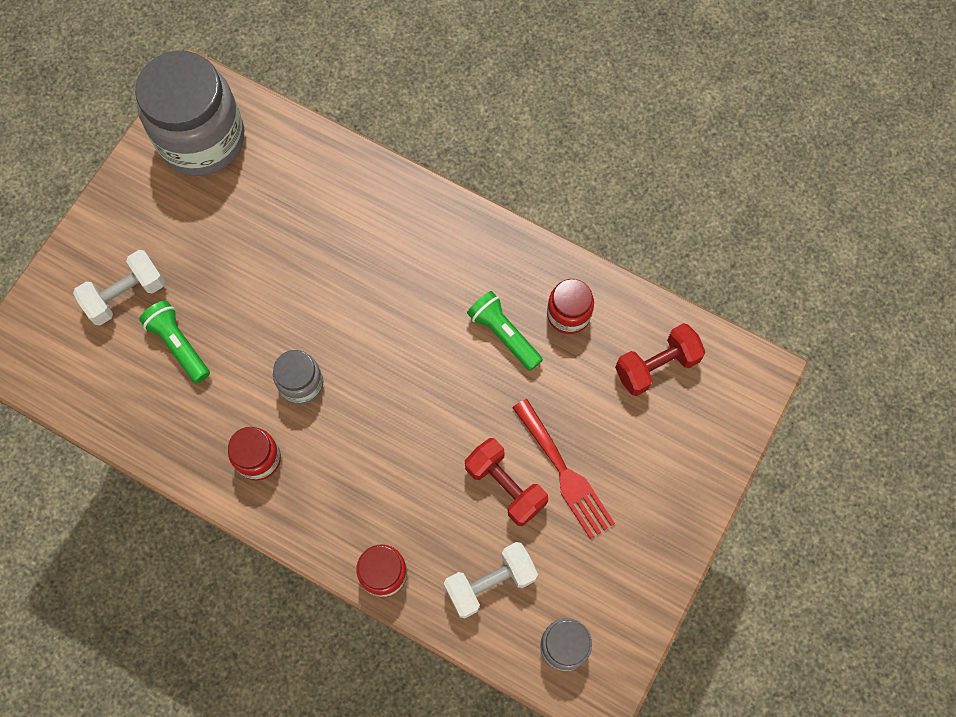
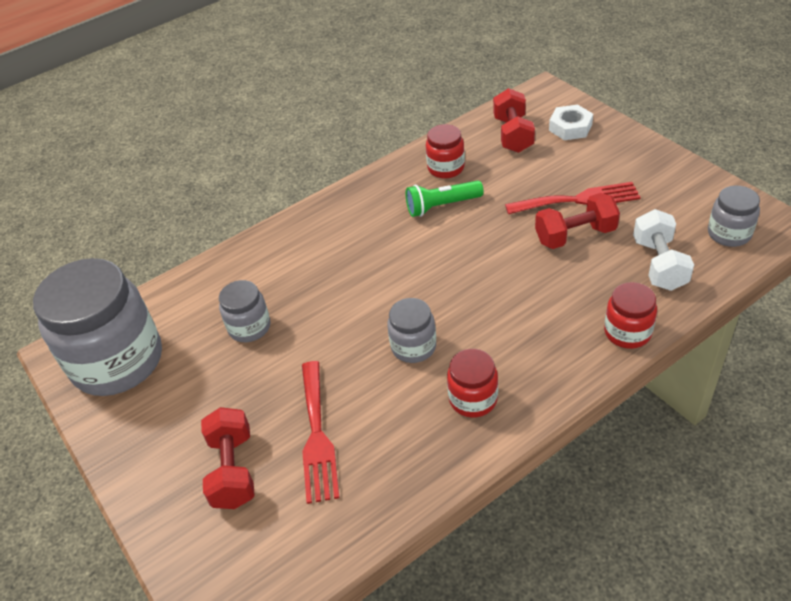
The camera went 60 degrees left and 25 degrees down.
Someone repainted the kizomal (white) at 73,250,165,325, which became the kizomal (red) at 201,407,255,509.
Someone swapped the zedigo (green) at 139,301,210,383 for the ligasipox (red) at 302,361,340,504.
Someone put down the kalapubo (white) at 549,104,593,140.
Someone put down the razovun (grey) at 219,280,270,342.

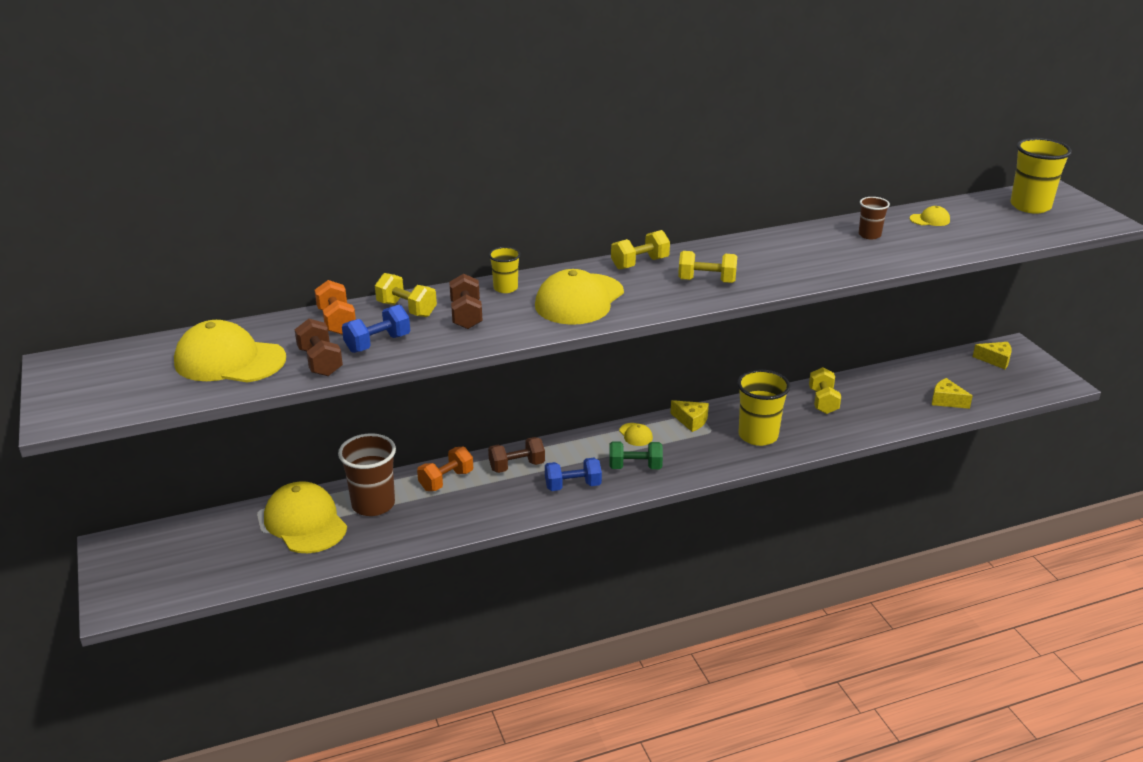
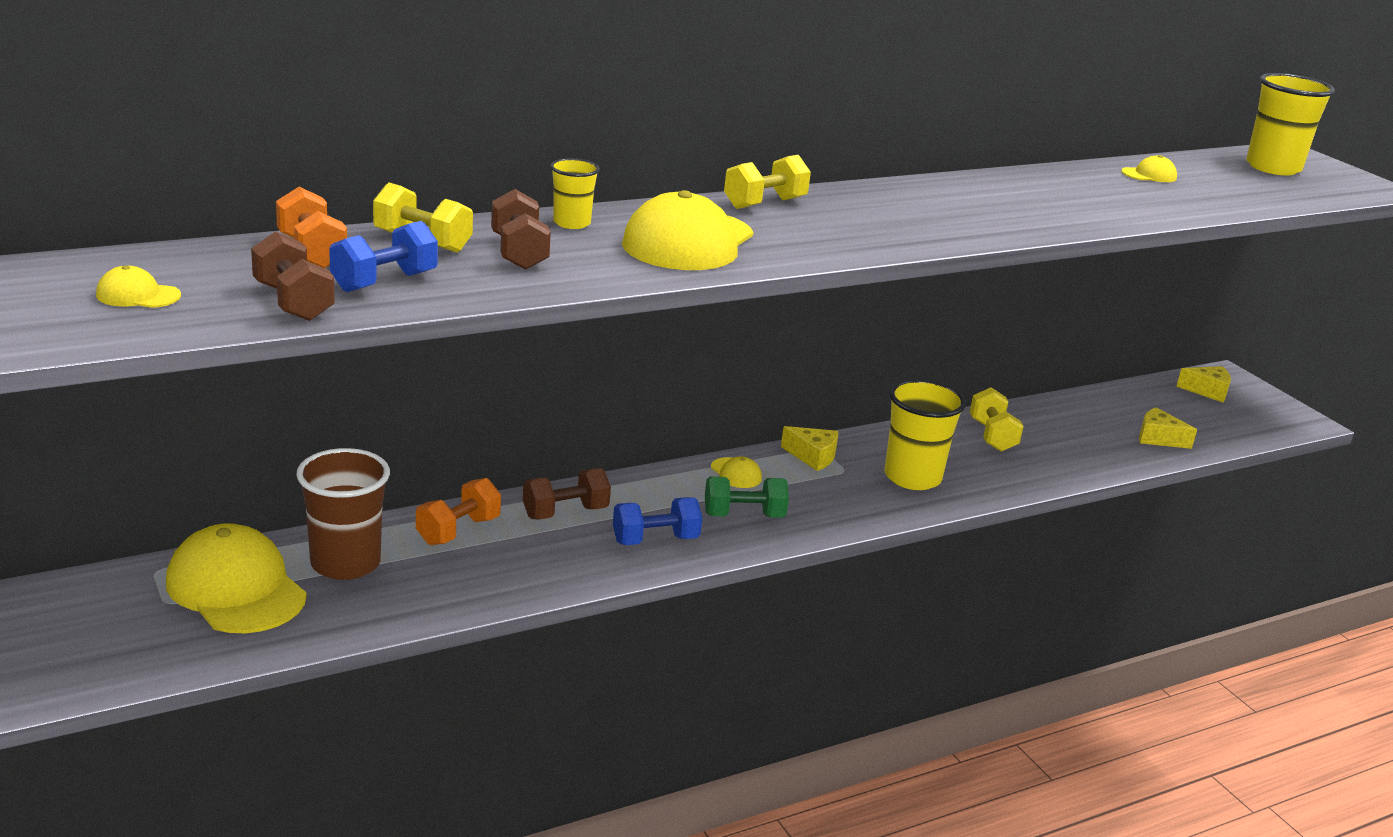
The camera went 10 degrees left and 5 degrees down.
Someone took away the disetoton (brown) at 859,197,890,239.
Someone took away the kizomal (yellow) at 678,251,737,283.
Someone scaled the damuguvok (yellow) at 174,320,286,383 by 0.44.

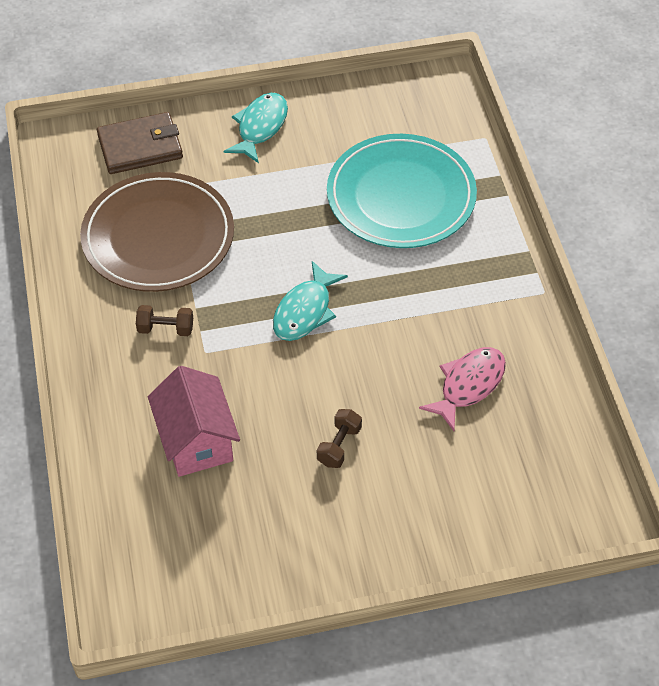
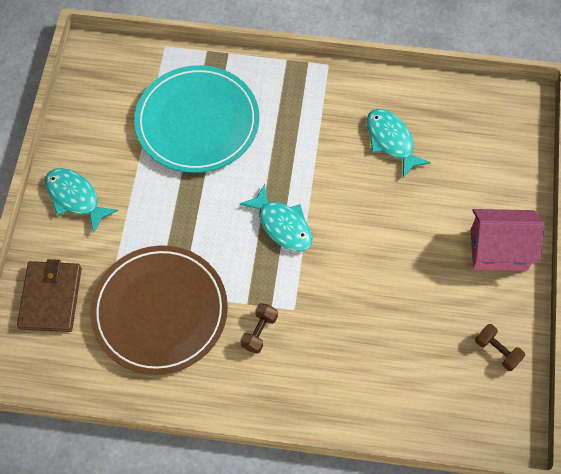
The camera went 70 degrees left and 10 degrees up.
Someone repainted the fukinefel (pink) at 419,347,506,431, which became the fukinefel (turquoise) at 367,109,431,178.
Someone carried the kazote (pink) from 148,366,240,477 to 471,209,545,271.
Someone carried the kizomal (brown) from 317,409,362,468 to 475,324,525,371.

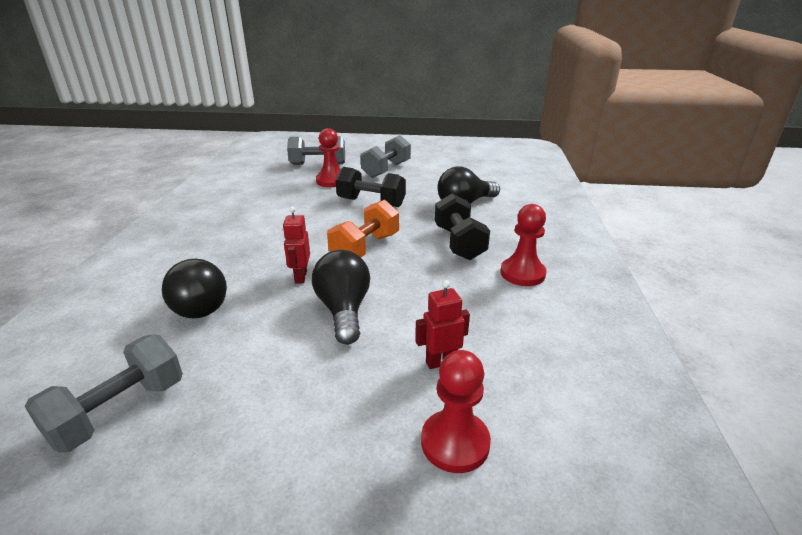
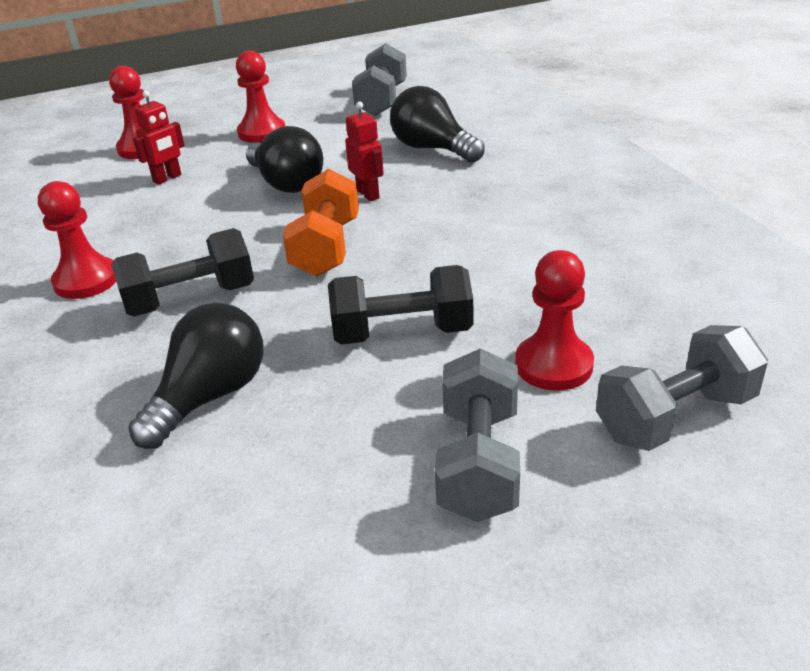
The camera went 155 degrees right and 5 degrees up.
Someone rotated the kizomal (black) at 435,193,490,260 by 75 degrees counterclockwise.
Someone put down the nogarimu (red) at 236,51,285,143.

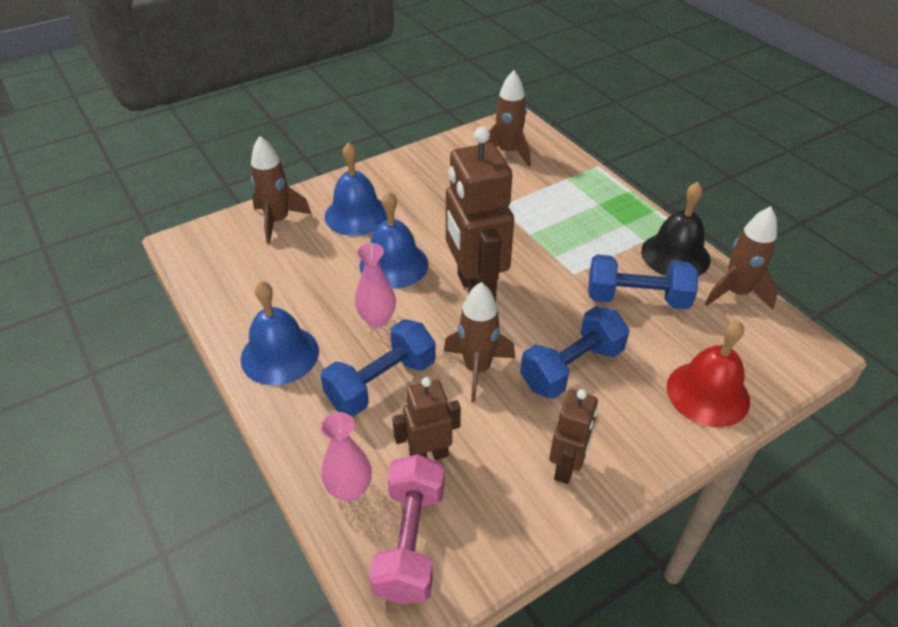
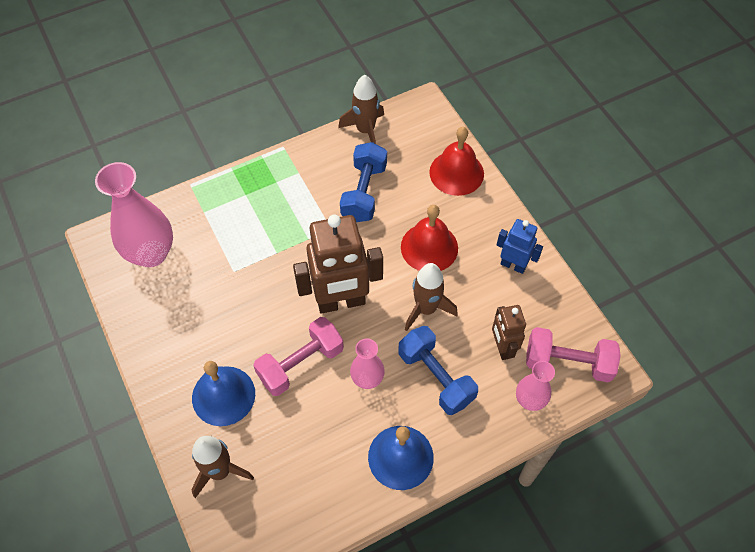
The camera went 85 degrees left and 15 degrees up.
Someone swapped the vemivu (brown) at 484,70,531,166 for the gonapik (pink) at 95,162,173,267.
Someone took away the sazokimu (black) at 641,182,711,276.
Someone swapped the sazokimu (blue) at 360,191,428,289 for the kizomal (pink) at 253,317,344,396.
Someone swapped the kizomal (blue) at 520,306,630,399 for the sazokimu (red) at 401,205,458,271.
Someone repainted the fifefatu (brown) at 549,389,598,484, which became the fifefatu (blue) at 497,219,543,274.

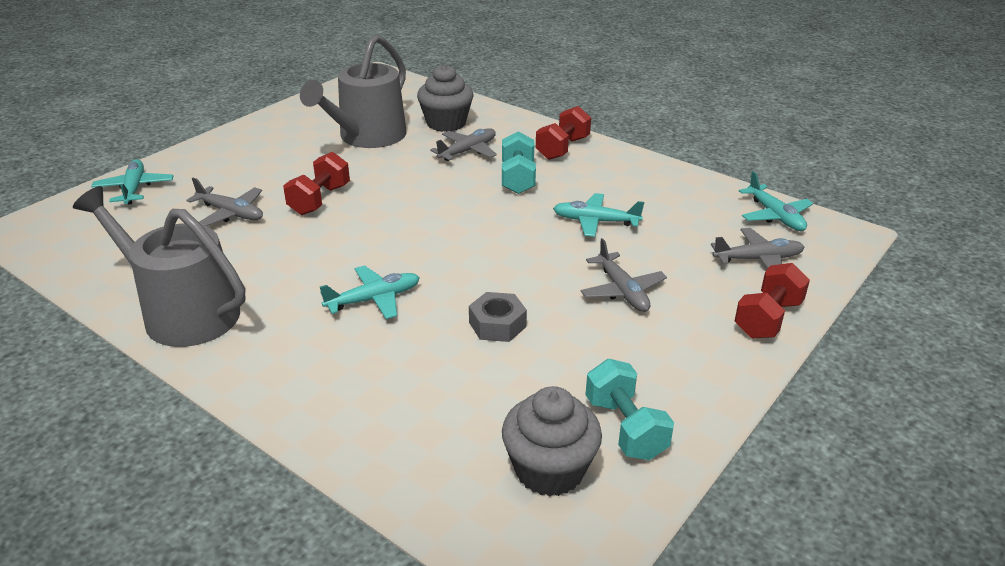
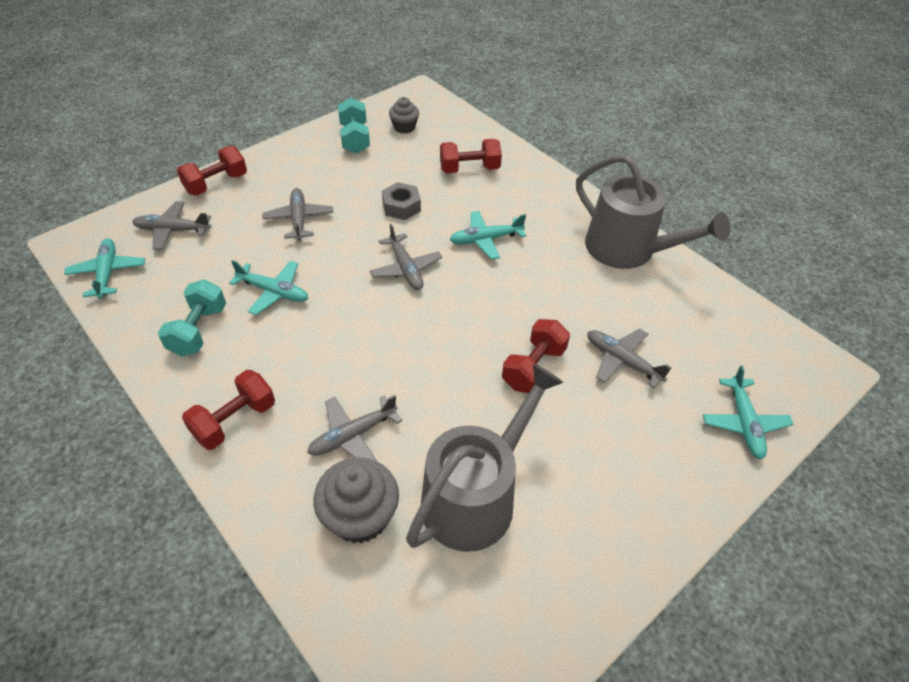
The camera went 170 degrees left and 15 degrees up.
Someone carried the kizomal (turquoise) from 502,131,536,194 to 158,280,226,356.
Someone scaled the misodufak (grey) at 502,386,602,496 by 0.60.
Someone put down the kizomal (red) at 440,139,502,173.
Someone put down the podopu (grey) at 370,224,442,290.

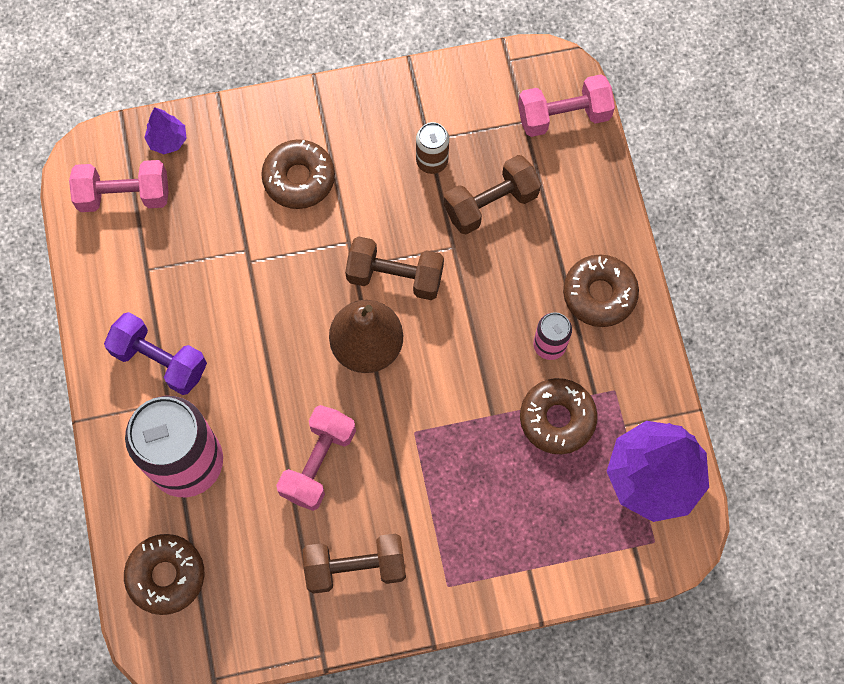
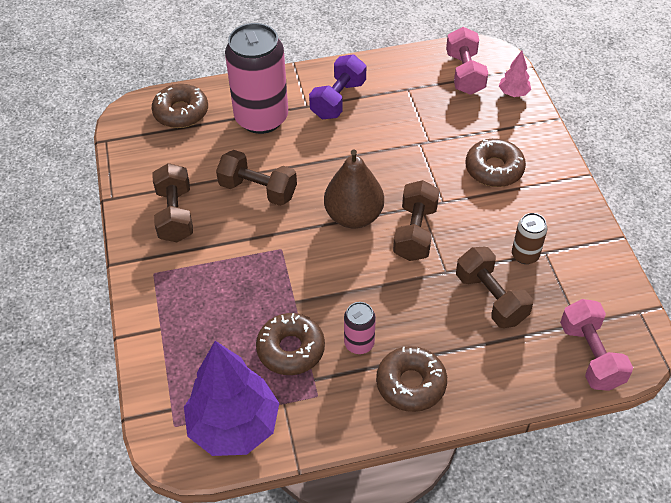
The camera went 90 degrees right and 20 degrees down.
Someone repainted the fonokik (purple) at 144,107,187,154, which became the fonokik (pink) at 499,51,531,97.
Someone repainted the kizomal (pink) at 276,405,356,511, which became the kizomal (brown) at 216,150,297,206.

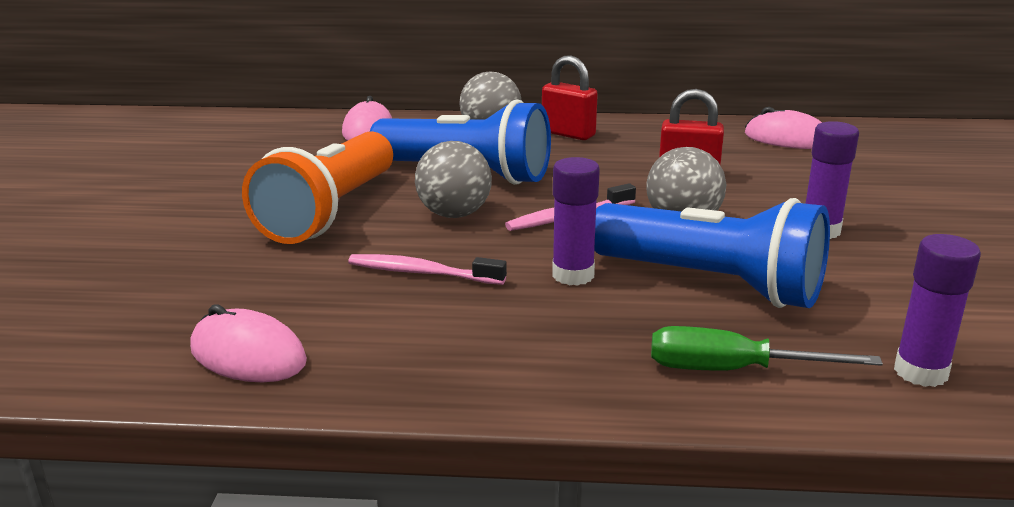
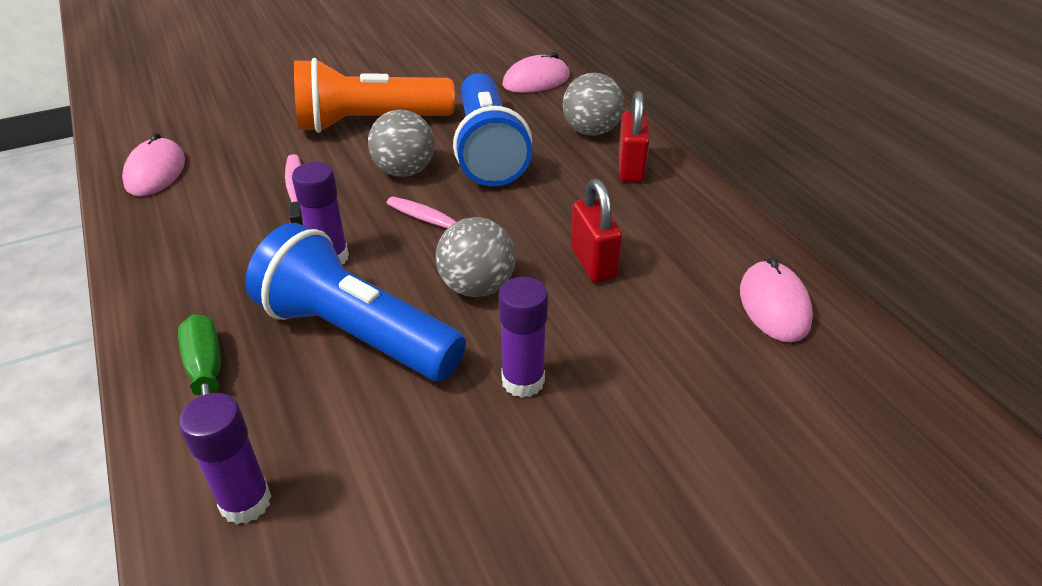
The camera went 60 degrees right and 15 degrees up.
Someone rotated the zedigo (blue) at 594,198,830,308 by 120 degrees clockwise.

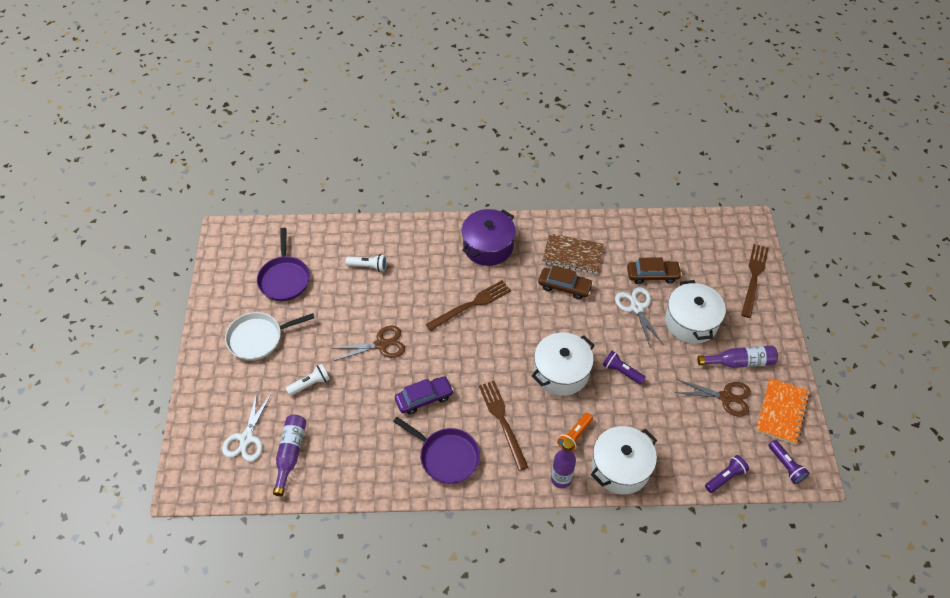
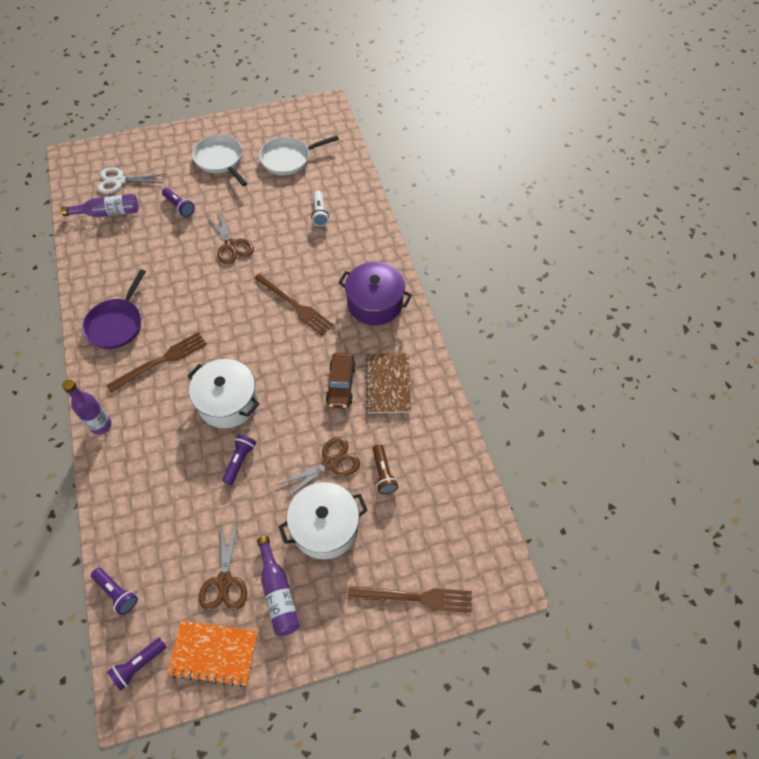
The camera went 75 degrees right and 5 degrees up.
Someone repainted the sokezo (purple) at 257,228,310,301, which became the sokezo (white) at 259,135,339,175.
Someone swapped the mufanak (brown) at 627,257,682,284 for the zedigo (brown) at 373,444,398,494.
Someone repainted the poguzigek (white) at 615,287,663,346, which became the poguzigek (brown) at 277,437,360,499.
Someone repainted the zedigo (white) at 286,364,330,396, which became the zedigo (purple) at 162,188,195,217.
Someone took away the mufanak (purple) at 395,376,454,415.
Someone took away the zedigo (orange) at 557,413,593,451.
Someone took away the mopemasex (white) at 591,426,657,494.

